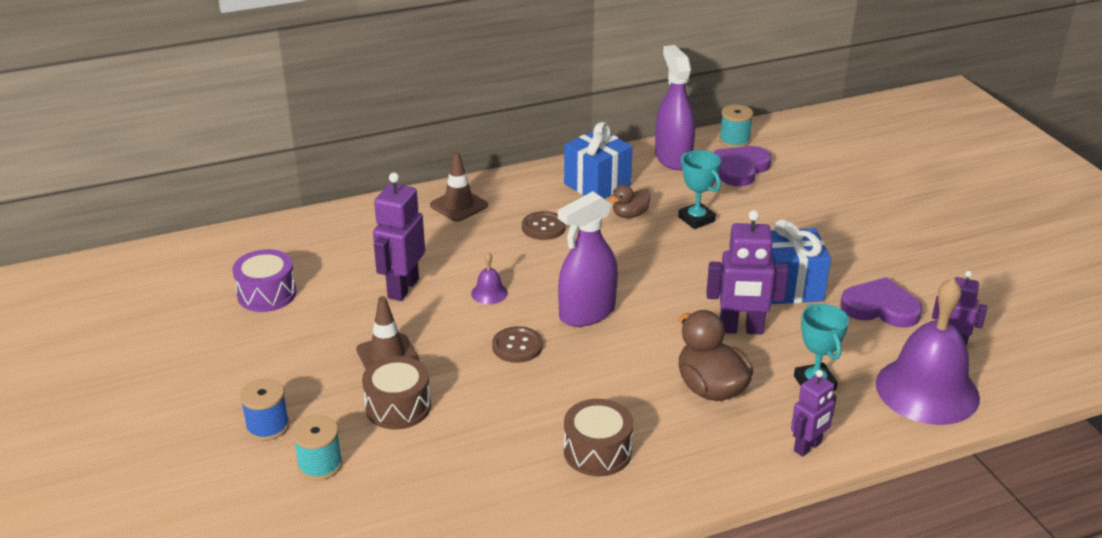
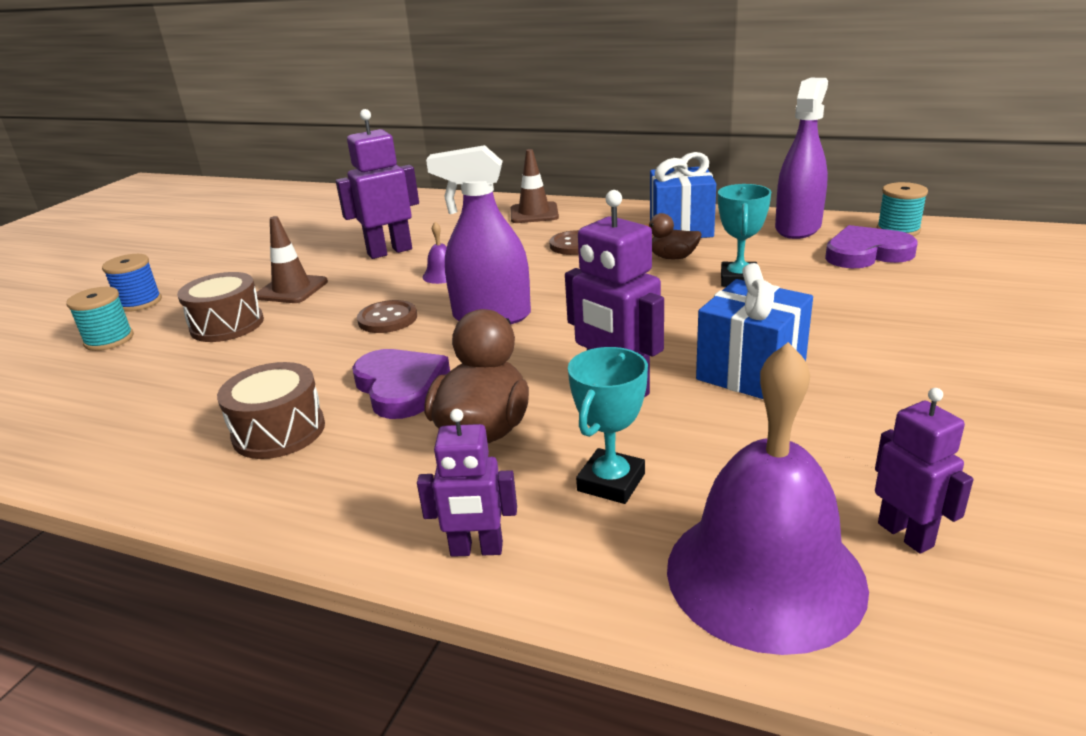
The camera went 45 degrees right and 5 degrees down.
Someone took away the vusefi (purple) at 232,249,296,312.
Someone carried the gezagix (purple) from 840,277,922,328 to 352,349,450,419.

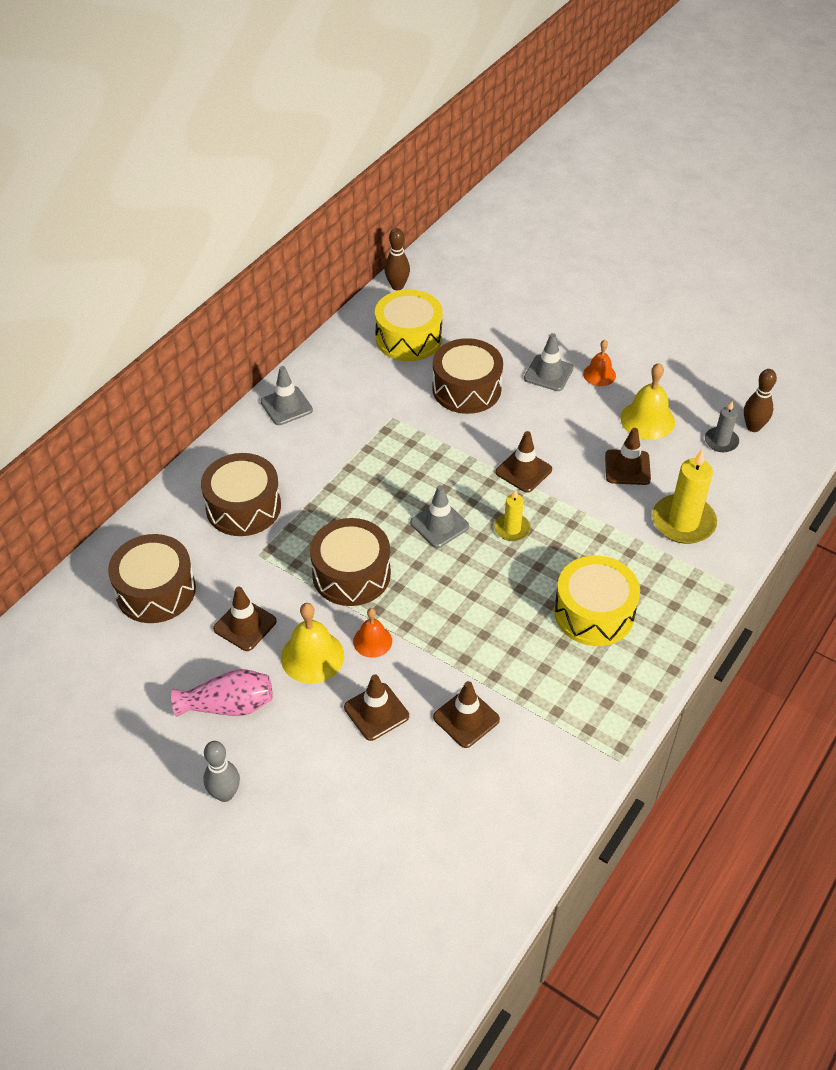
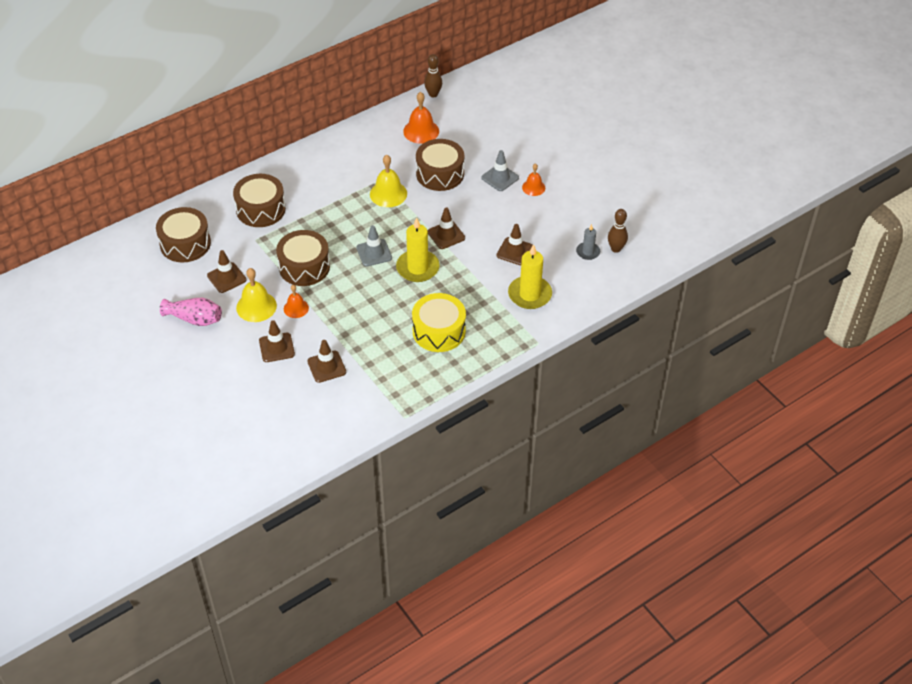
The camera went 20 degrees right and 0 degrees up.
Someone swapped the vusefi (yellow) at 375,289,443,361 for the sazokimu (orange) at 403,92,439,144.
Someone carried the sazokimu (yellow) from 620,363,675,440 to 370,155,407,207.
Someone took away the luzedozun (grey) at 261,366,313,425.
Someone scaled the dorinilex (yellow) at 494,490,531,541 by 1.78.
Someone took away the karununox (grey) at 203,741,240,802.

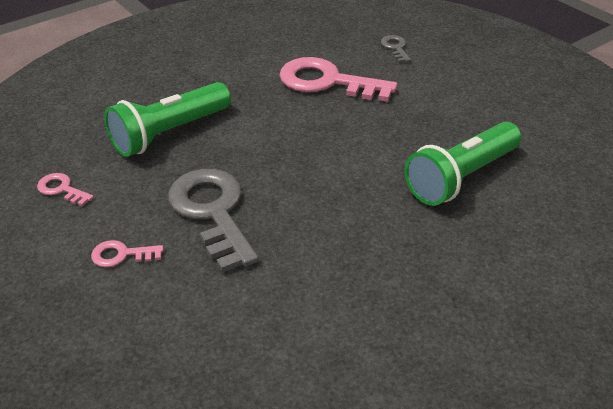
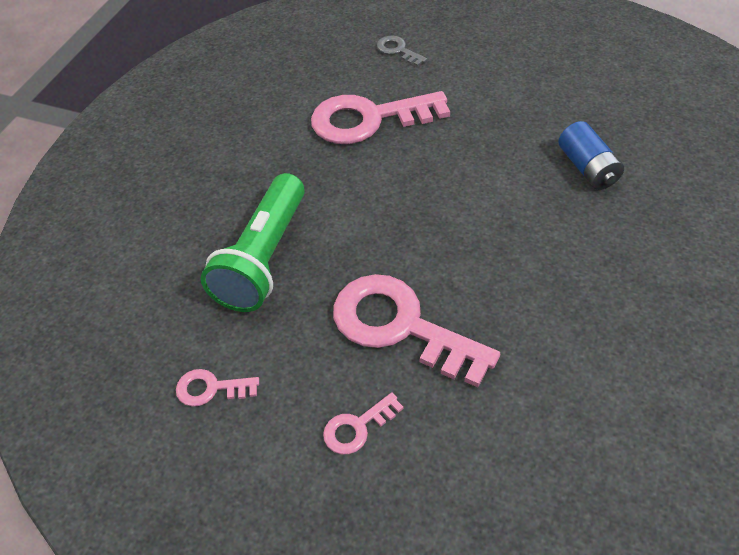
The camera went 30 degrees left and 10 degrees up.
Someone swapped the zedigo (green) at 404,122,521,206 for the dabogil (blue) at 558,121,624,190.
Someone repainted the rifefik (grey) at 168,169,259,272, which became the rifefik (pink) at 333,274,500,387.

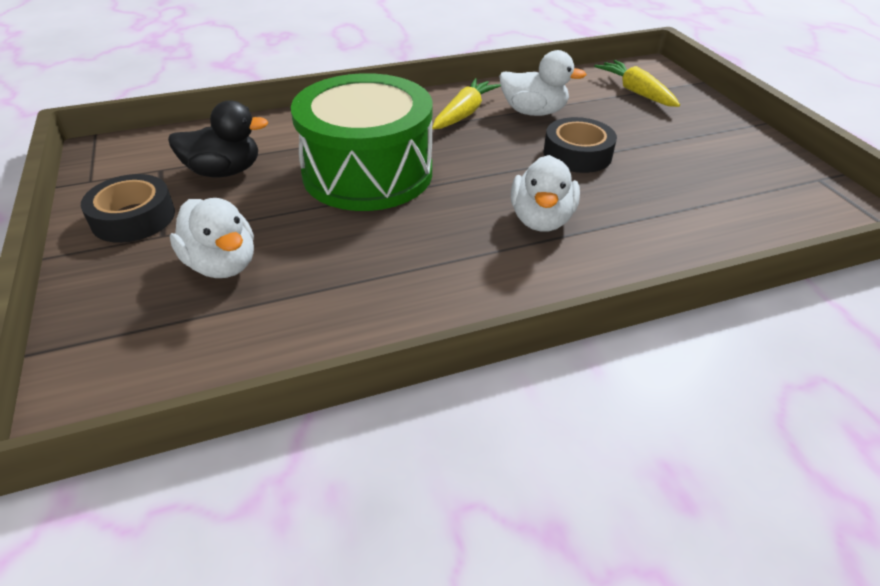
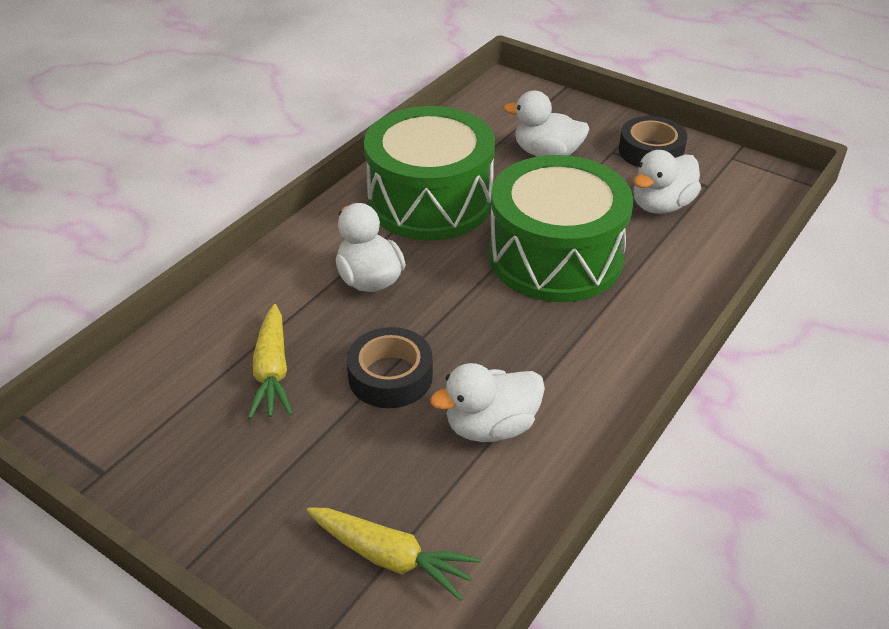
The camera went 145 degrees right and 0 degrees up.
Someone carried the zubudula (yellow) from 432,78,501,129 to 248,304,293,419.
Someone repainted the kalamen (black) at 168,100,268,177, which became the kalamen (white) at 633,150,701,214.
Someone put down the vusefi (green) at 364,106,495,240.

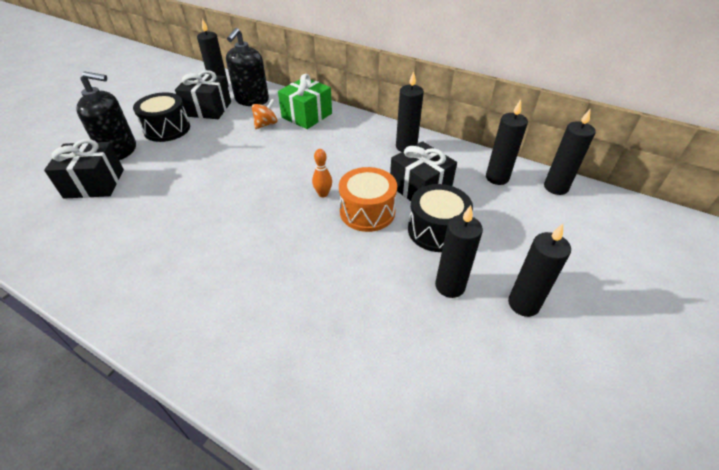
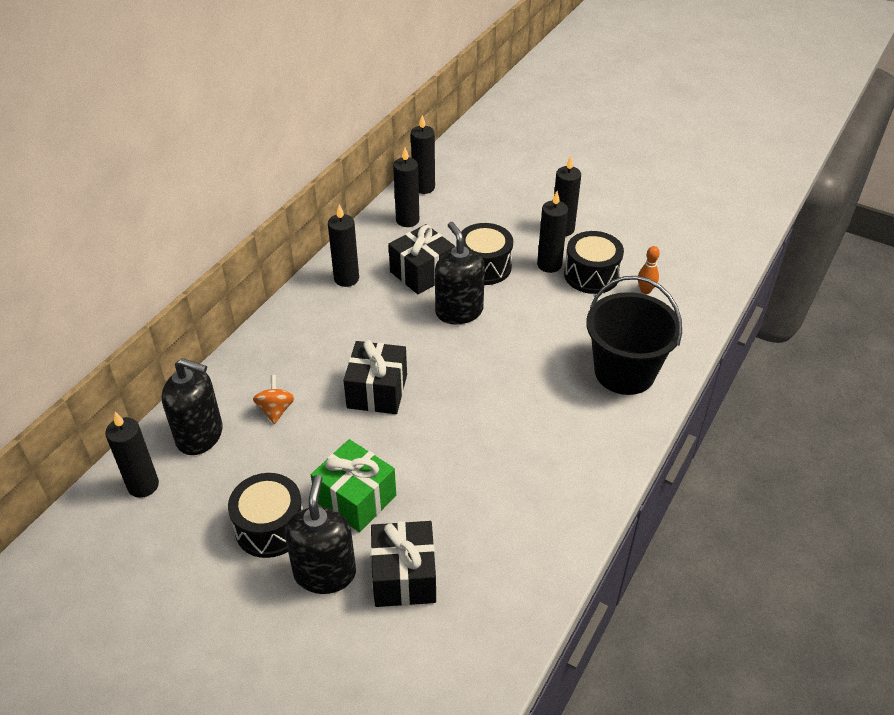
The camera went 90 degrees left and 0 degrees up.
Someone carried the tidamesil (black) from 175,70,231,119 to 343,340,407,414.
Someone carried the tidamesil (green) from 278,74,332,129 to 311,439,396,532.
Someone rotated the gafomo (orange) at 252,99,277,129 by 45 degrees clockwise.
Someone carried the karununox (orange) from 312,149,332,197 to 638,246,660,294.
Someone swapped the vusefi (orange) at 339,167,397,232 for the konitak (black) at 435,222,485,324.
Someone put down the vusefi (black) at 564,231,624,294.
Someone put down the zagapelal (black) at 586,276,682,395.

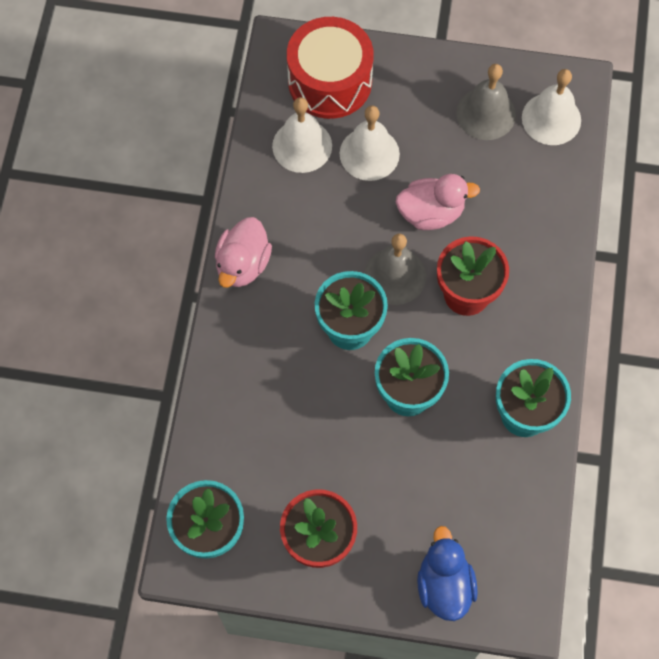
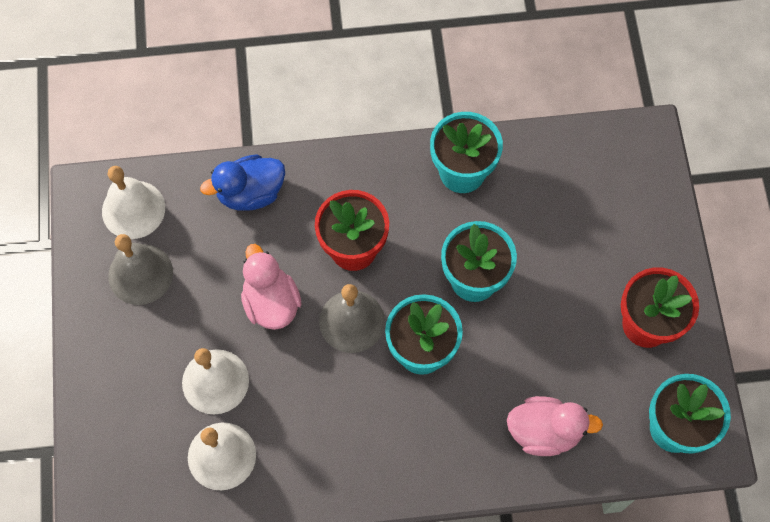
The camera went 105 degrees left and 0 degrees up.
Someone took away the vusefi (red) at 287,17,374,119.
Someone carried the kalamen (pink) from 215,217,272,287 to 507,396,603,456.
Someone carried the kalamen (blue) from 417,526,478,621 to 200,154,285,211.

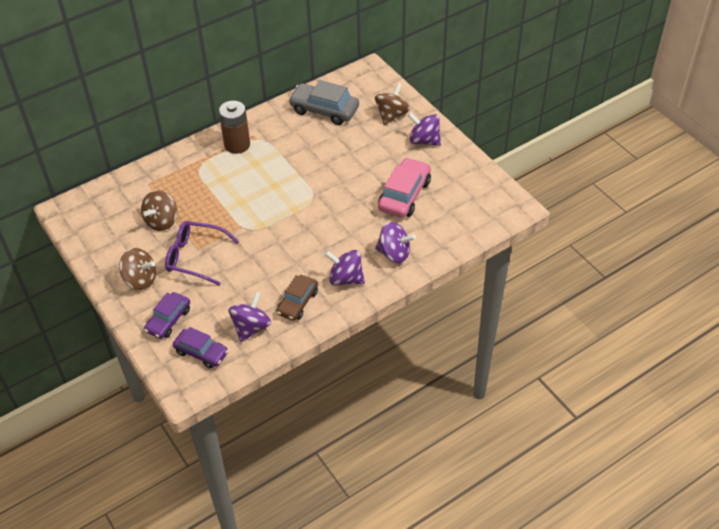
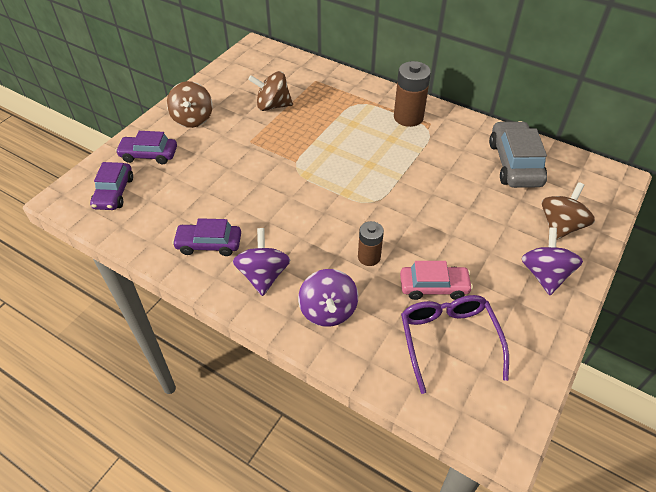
The camera went 65 degrees right and 0 degrees up.
Someone rotated the gafomo (brown) at 375,83,410,125 by 60 degrees counterclockwise.
Someone scaled the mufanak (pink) at 378,157,431,218 by 0.66.
Someone carried the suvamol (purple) from 165,221,239,285 to 401,295,509,394.
Someone repainted the mufanak (brown) at 277,275,318,321, which became the mufanak (purple) at 172,218,241,256.
Someone took away the gafomo (purple) at 229,292,271,342.
Someone put down the dabogil (brown) at 358,221,384,266.

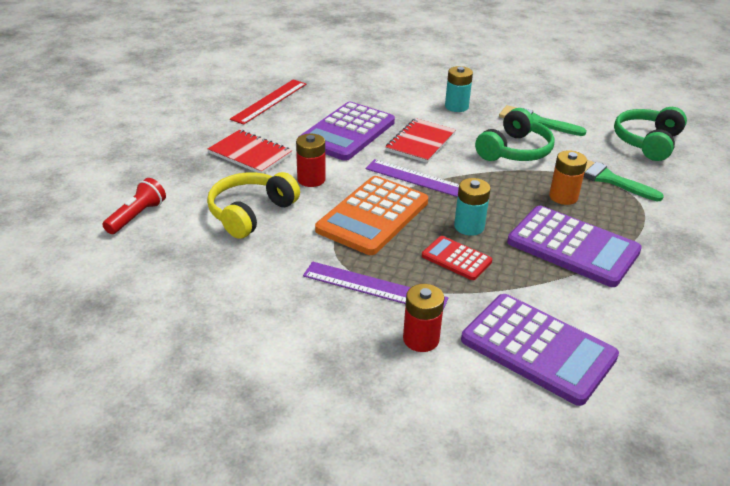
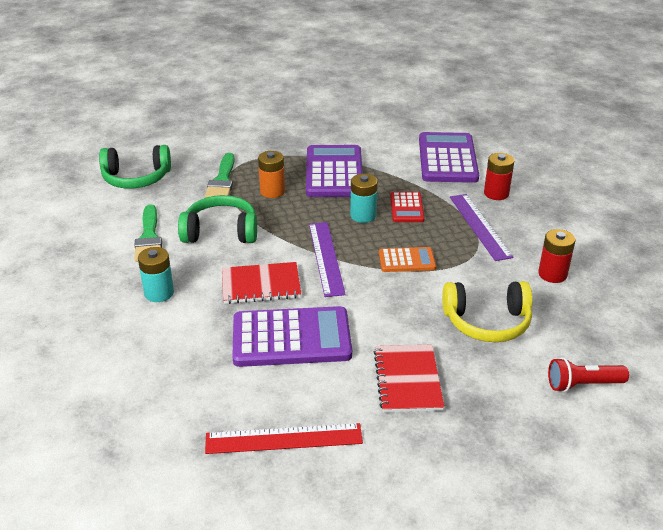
The camera went 125 degrees left and 0 degrees up.
Someone carried the dabogil (red) from 296,134,326,187 to 538,229,575,283.
Someone scaled the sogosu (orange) at 315,176,428,255 by 0.52.

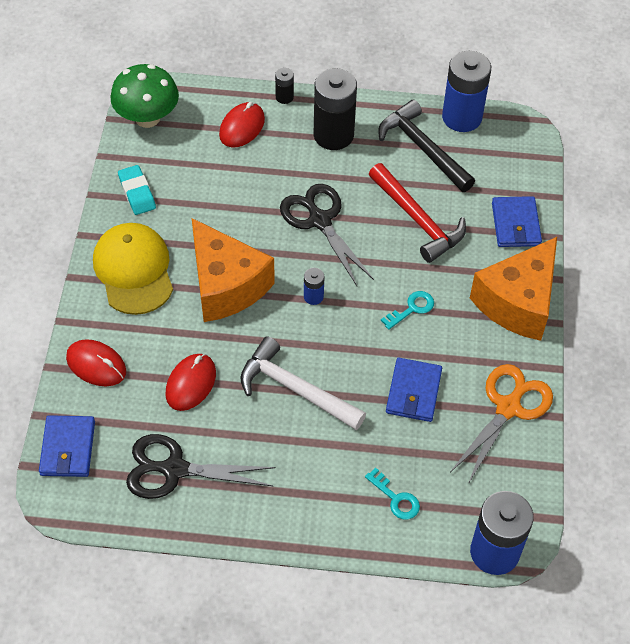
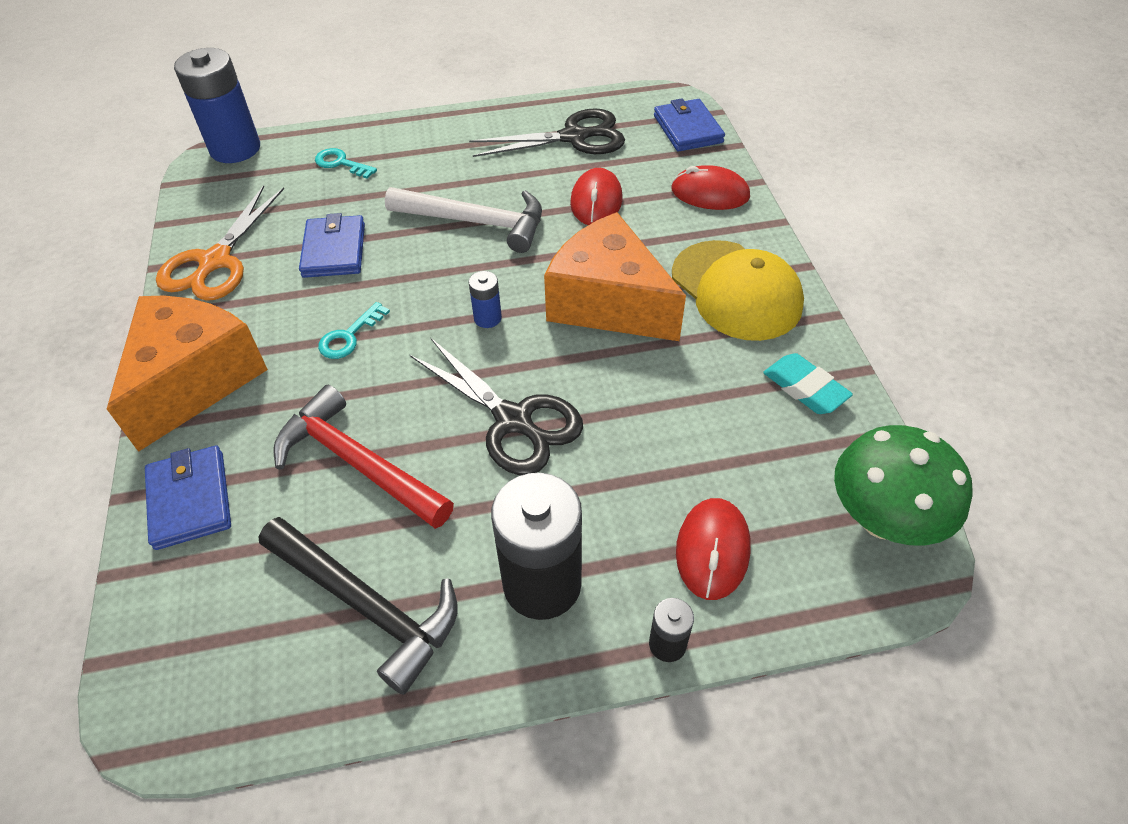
The camera went 165 degrees right and 5 degrees down.
Someone took away the dabogil (blue) at 442,51,491,132.

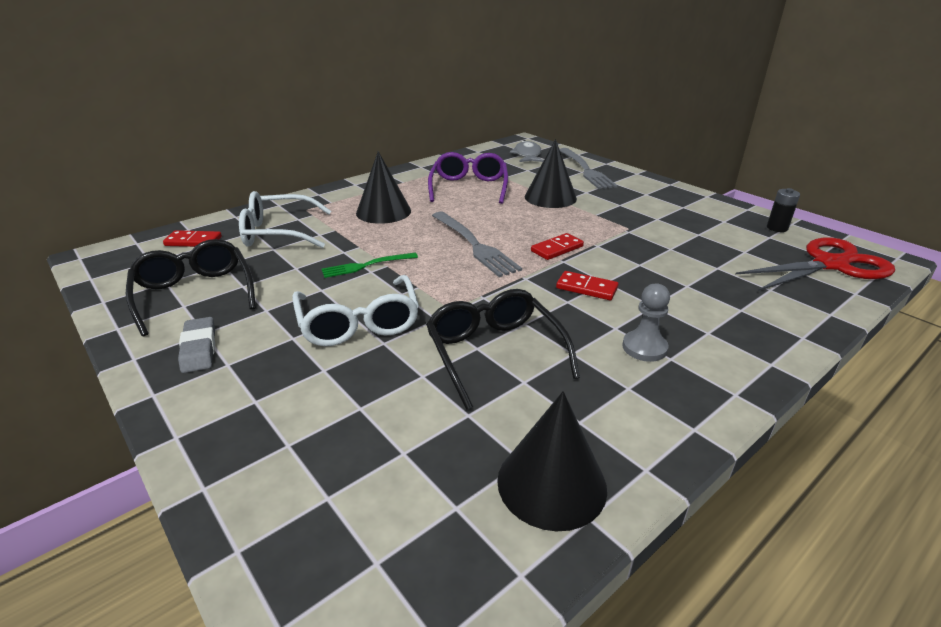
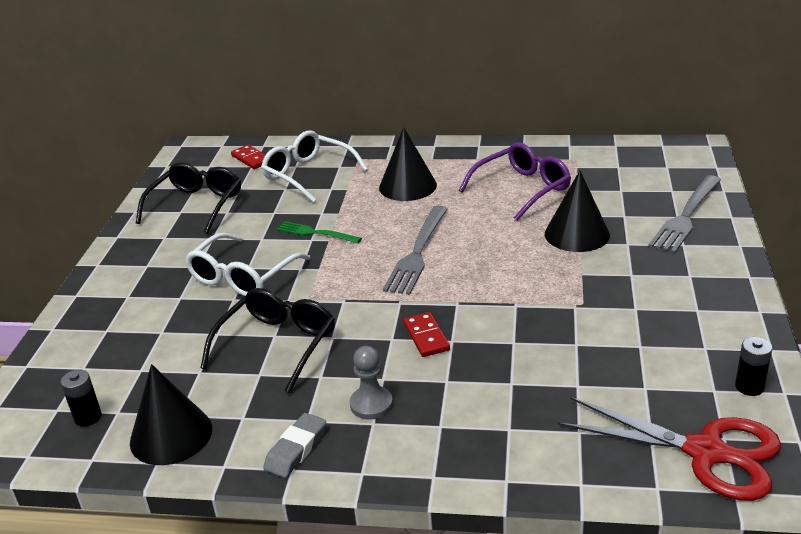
The camera went 50 degrees right and 0 degrees up.
Someone took away the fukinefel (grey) at 510,140,544,162.
Someone took away the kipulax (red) at 531,233,584,260.
Someone carried the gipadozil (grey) from 178,317,215,373 to 263,413,326,478.
Someone put down the dabogil (black) at 61,369,102,427.

